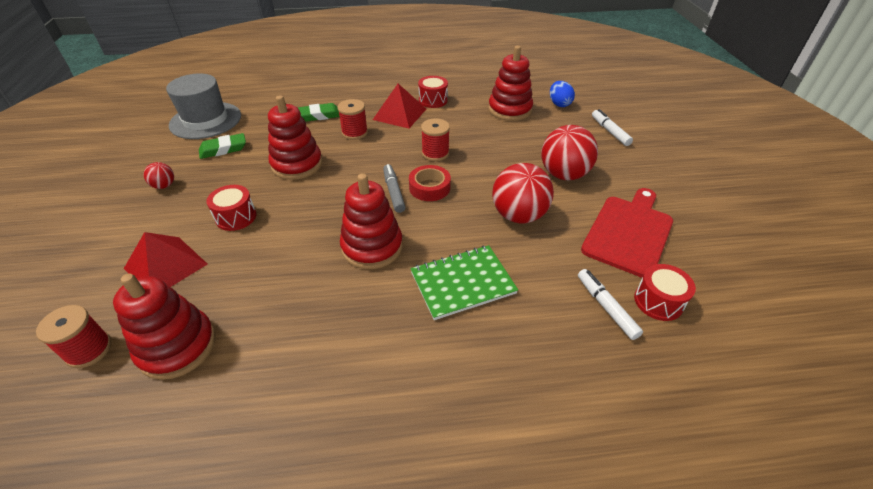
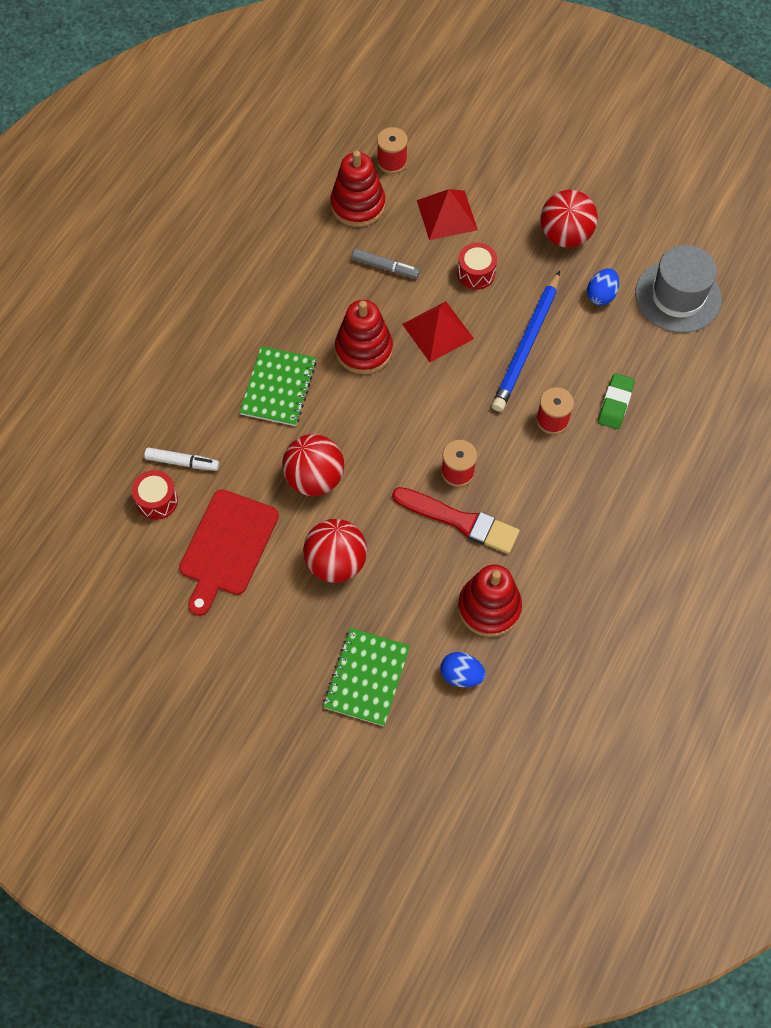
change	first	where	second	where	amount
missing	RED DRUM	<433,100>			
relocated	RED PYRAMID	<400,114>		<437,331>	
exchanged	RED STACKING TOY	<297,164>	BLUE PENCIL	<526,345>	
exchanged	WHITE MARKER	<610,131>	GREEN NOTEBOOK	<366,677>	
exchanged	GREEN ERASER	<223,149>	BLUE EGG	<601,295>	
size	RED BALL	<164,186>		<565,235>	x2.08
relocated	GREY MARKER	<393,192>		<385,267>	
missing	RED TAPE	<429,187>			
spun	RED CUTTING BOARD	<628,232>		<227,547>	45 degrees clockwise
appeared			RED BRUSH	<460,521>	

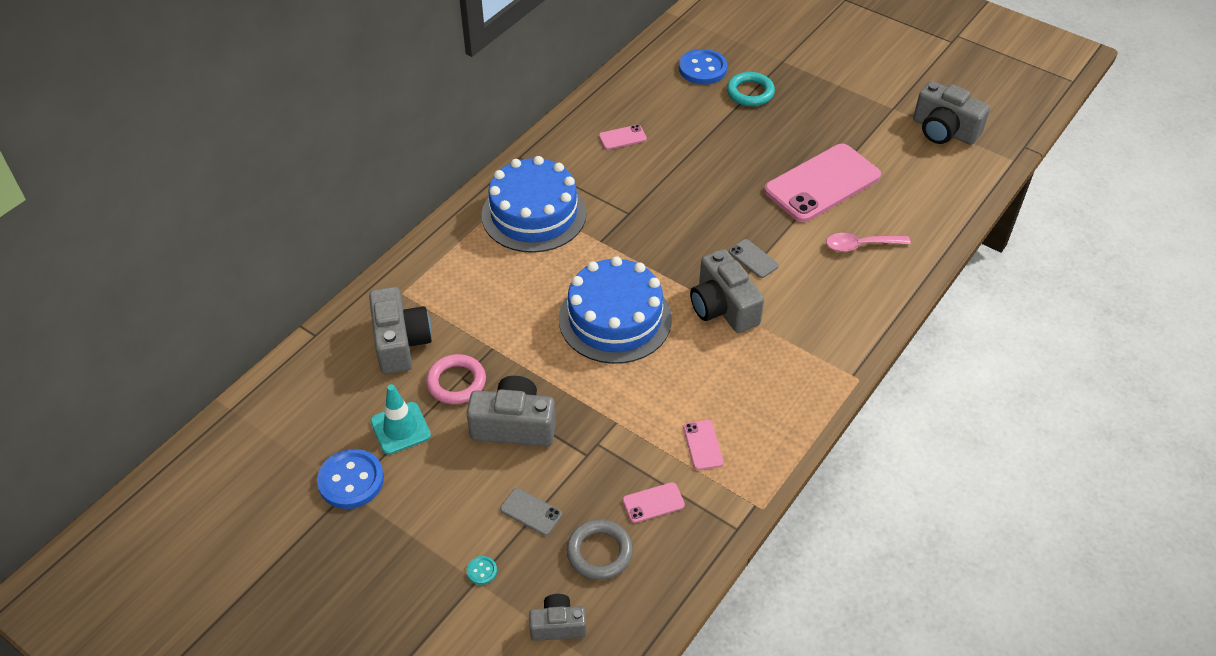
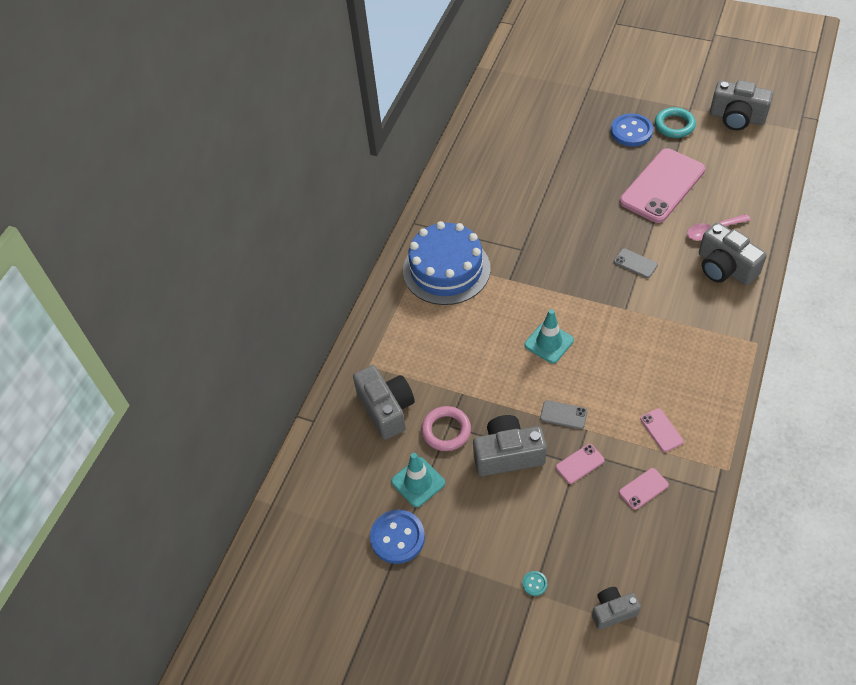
change	first	where	second	where	amount
relocated	BLUE BUTTON	<702,69>		<631,131>	
relocated	TURQUOISE RING	<750,92>		<674,125>	
relocated	PINK PHONE	<622,137>		<580,464>	
relocated	GREY CAMERA	<723,307>		<725,268>	
exchanged	BLUE CAKE	<615,319>	TURQUOISE TRAFFIC CONE	<549,342>	
relocated	GREY PHONE	<531,512>		<563,415>	
missing	GREY RING	<599,552>			

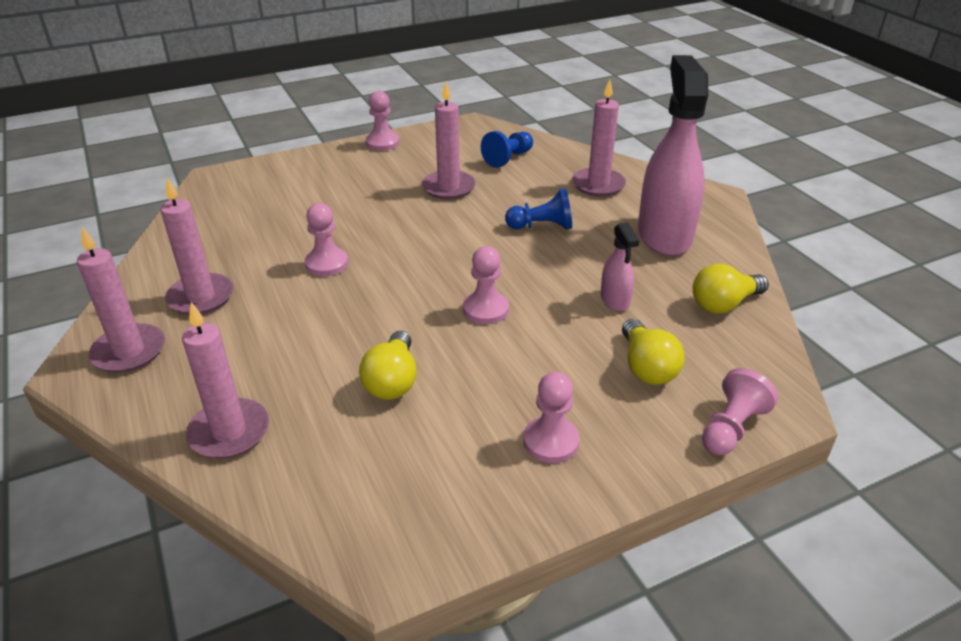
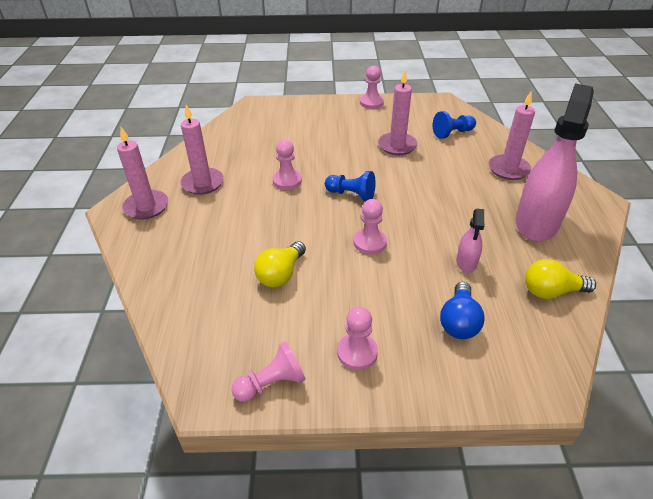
change	first	where	second	where	amount
relocated	BLUE PAWN	<542,226>		<351,194>	
missing	PINK CANDLE	<229,432>			
colour	YELLOW LIGHT BULB	<646,367>	BLUE LIGHT BULB	<459,321>	
relocated	PINK PAWN	<731,428>		<272,383>	

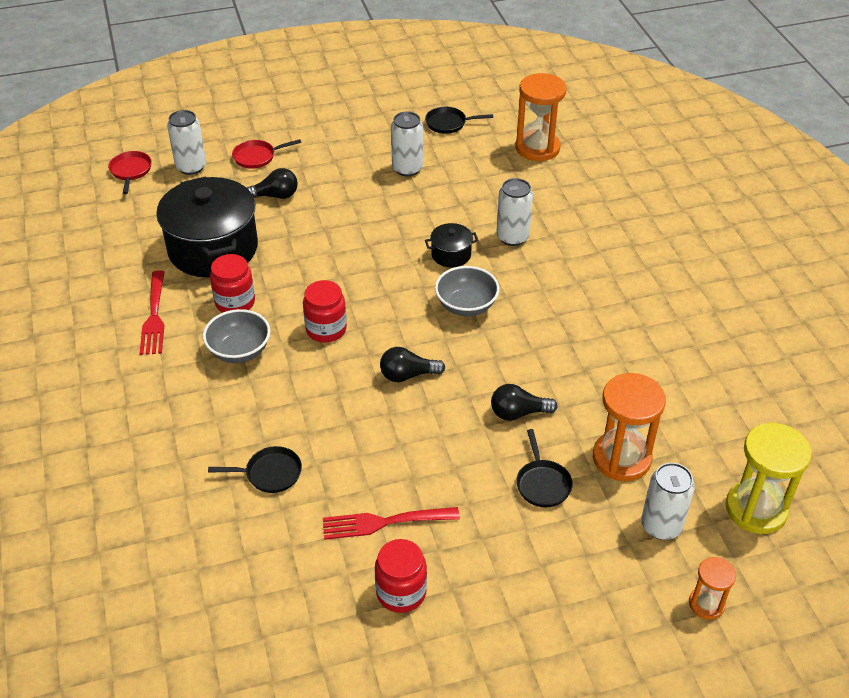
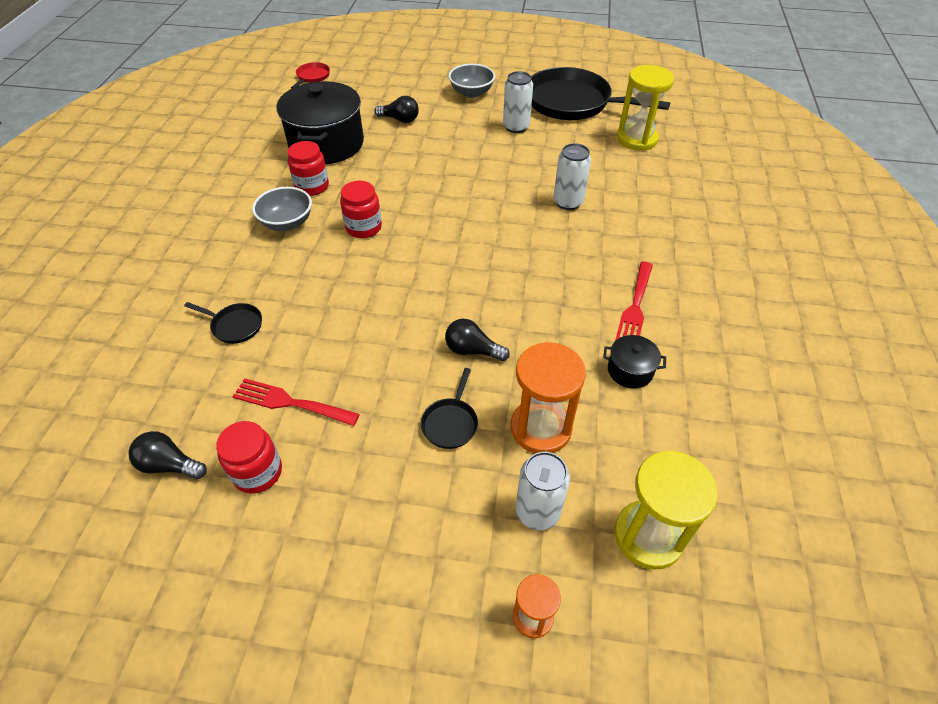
change	first	where	second	where	amount
colour	ORANGE HOURGLASS	<537,148>	YELLOW HOURGLASS	<636,139>	
size	BLACK PAN	<449,123>		<573,103>	x2.40
missing	WHITE CAN	<191,167>			
missing	RED PAN	<257,157>			
relocated	BLACK POT	<451,255>		<630,370>	
relocated	GREY BOWL	<466,306>		<471,93>	
relocated	RED FORK	<154,316>		<635,307>	
relocated	BLACK LIGHT BULB	<407,375>		<169,465>	

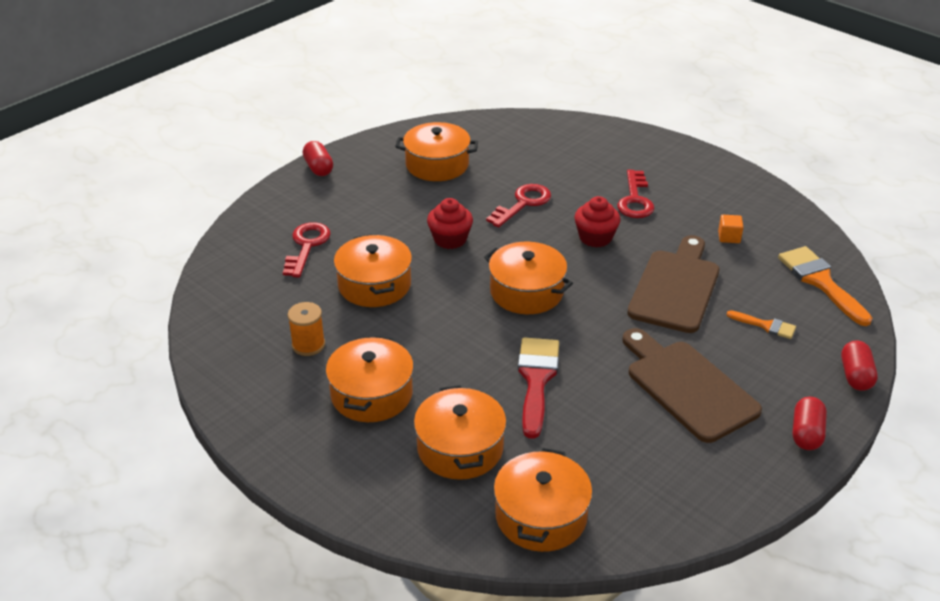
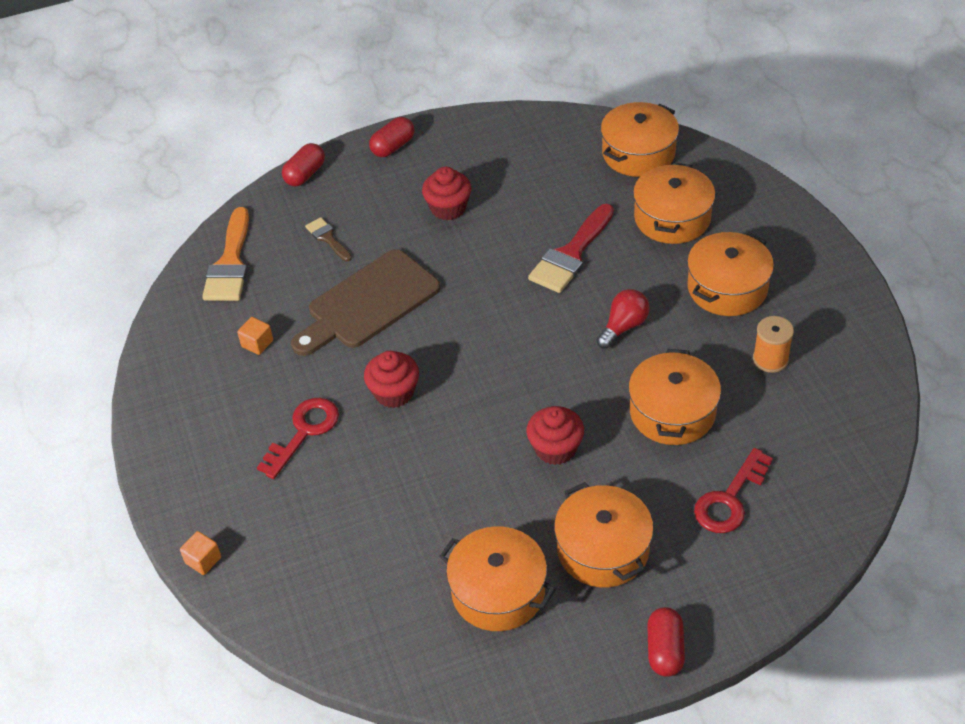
change	first	where	second	where	amount
missing	RED KEY	<523,203>			
relocated	ORANGE POT	<526,292>		<603,549>	
colour	ORANGE BRUSH	<766,325>	BROWN BRUSH	<327,238>	
exchanged	BROWN CUTTING BOARD	<687,387>	RED CUPCAKE	<448,208>	
appeared			RED LIGHT BULB	<623,326>	
appeared			ORANGE CUBE	<203,560>	

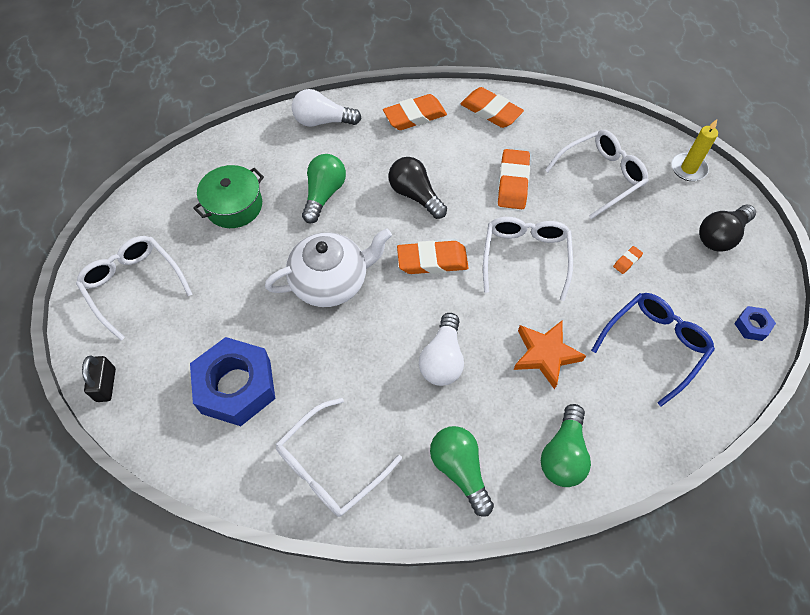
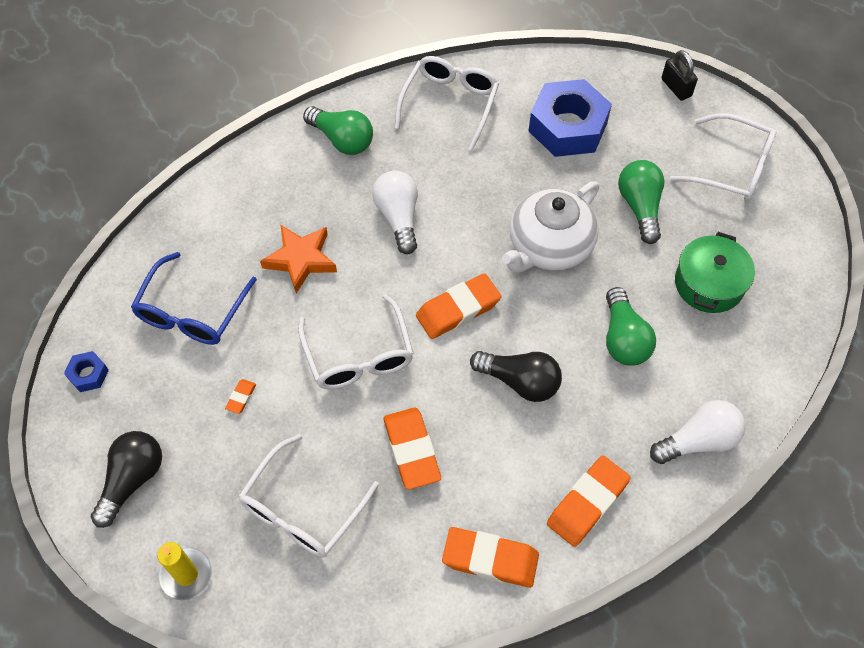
change	first	where	second	where	amount
relocated	GREEN LIGHT BULB	<563,454>		<640,207>	

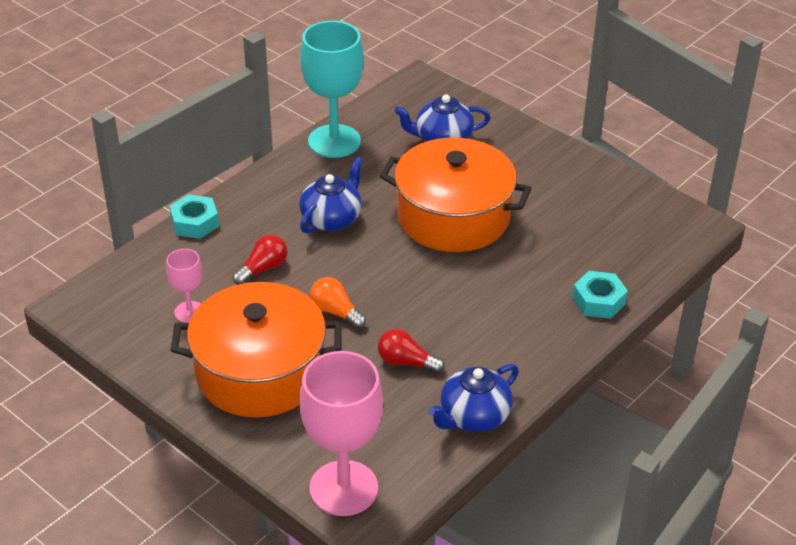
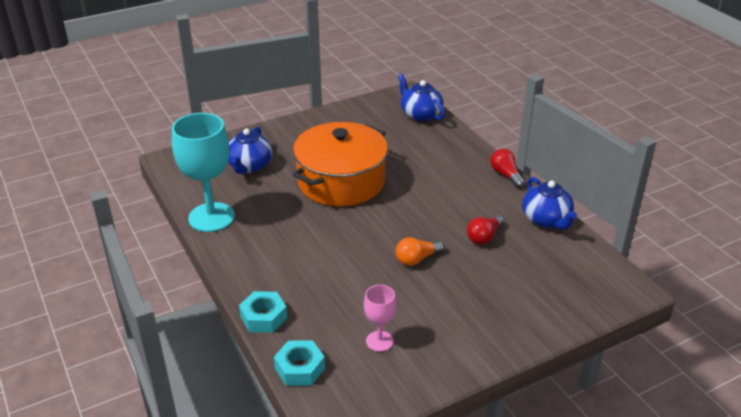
change	first	where	second	where	amount
relocated	BLUE TEAPOT	<332,218>		<420,114>	
relocated	RED LIGHT BULB	<263,269>		<505,175>	
relocated	TURQUOISE NUT	<598,301>		<300,368>	
missing	ORANGE POT	<260,372>			
missing	PINK GOBLET	<343,488>			

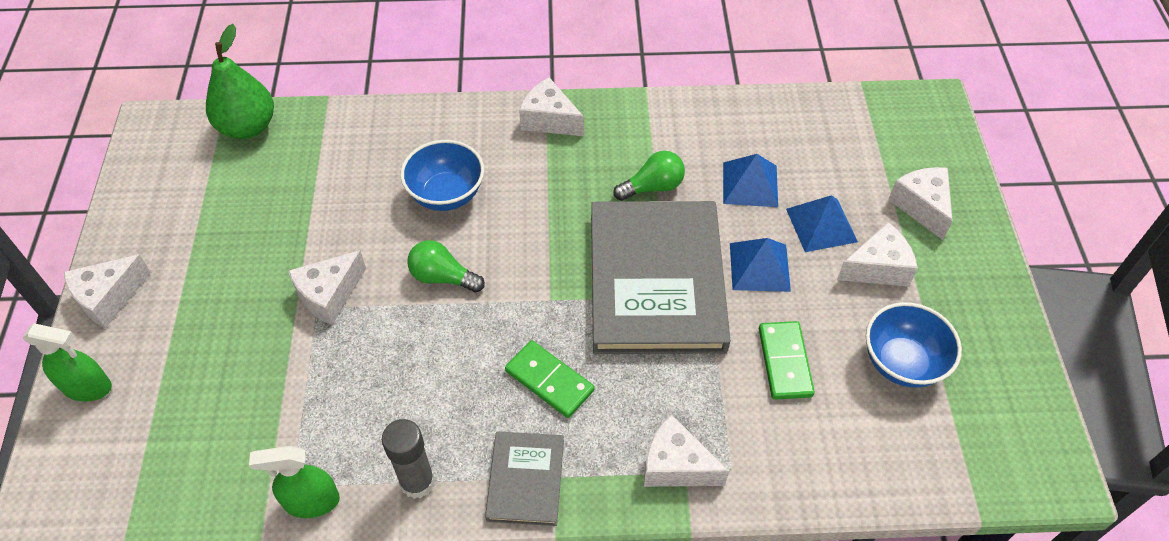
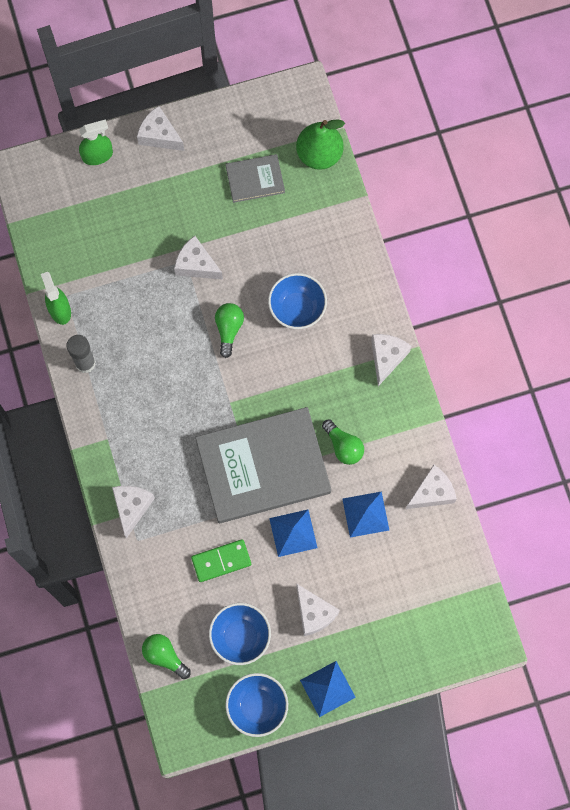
change	first	where	second	where	amount
relocated	WHITE CHEESE	<921,206>		<432,492>	
relocated	BLUE PYRAMID	<821,225>		<327,688>	
spun	GREEN SPRAY BOTTLE	<88,387>		<97,155>	105 degrees counterclockwise
missing	GREEN DOMINO	<549,380>			
relocated	GREY BOOK	<525,479>		<255,179>	
appeared			GREEN LIGHT BULB	<164,656>	
appeared			BLUE BOWL	<257,706>	

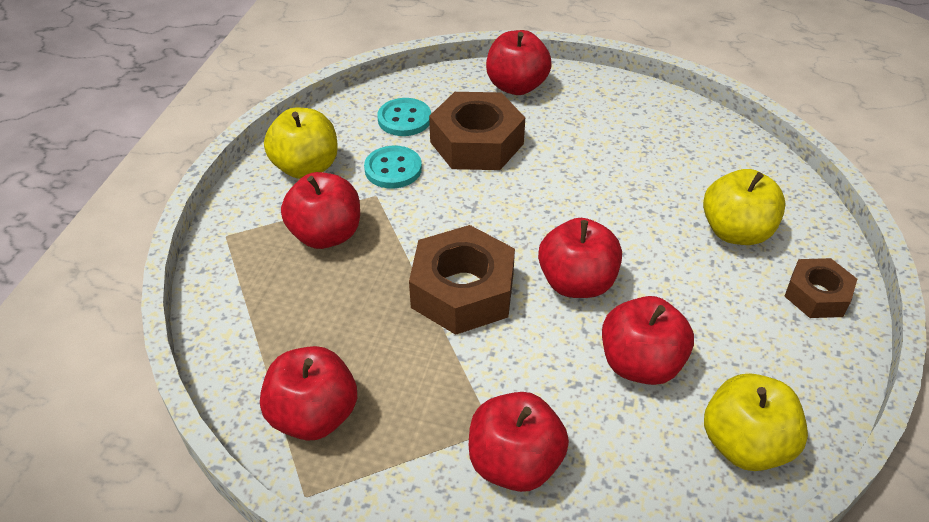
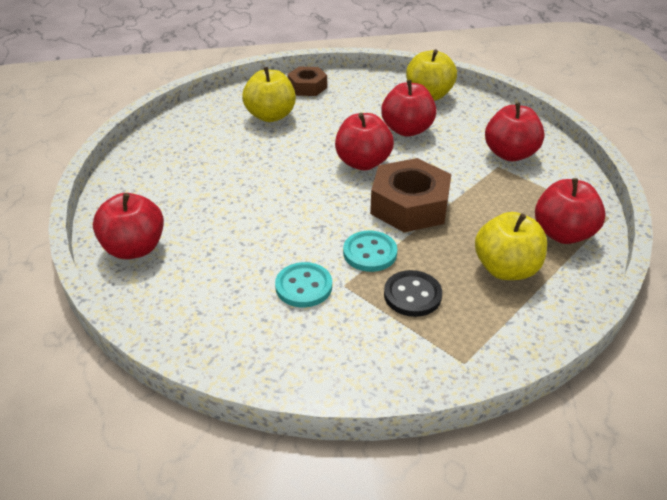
change	first	where	second	where	amount
missing	BROWN NUT	<476,143>			
relocated	TURQUOISE BUTTON	<404,119>		<370,253>	
relocated	YELLOW APPLE	<306,167>		<506,269>	
exchanged	RED APPLE	<326,235>	BLACK BUTTON	<412,295>	

